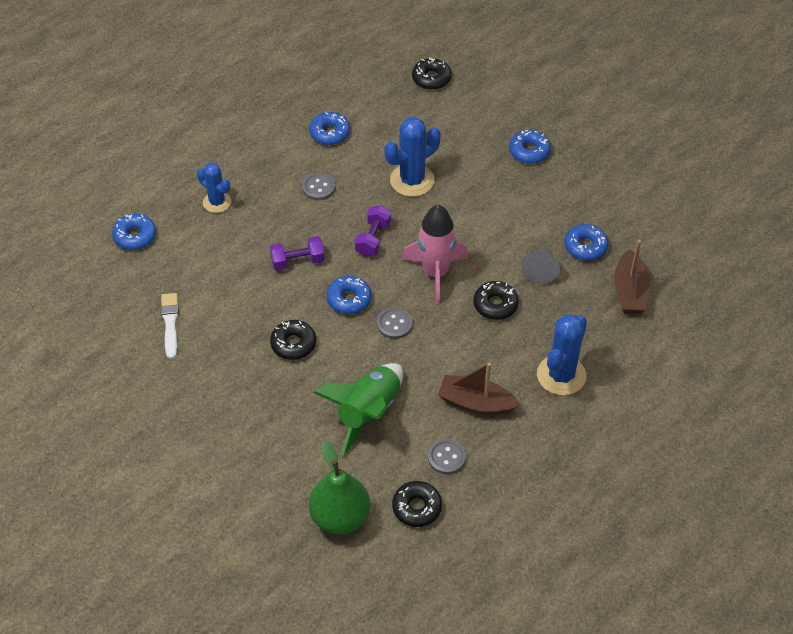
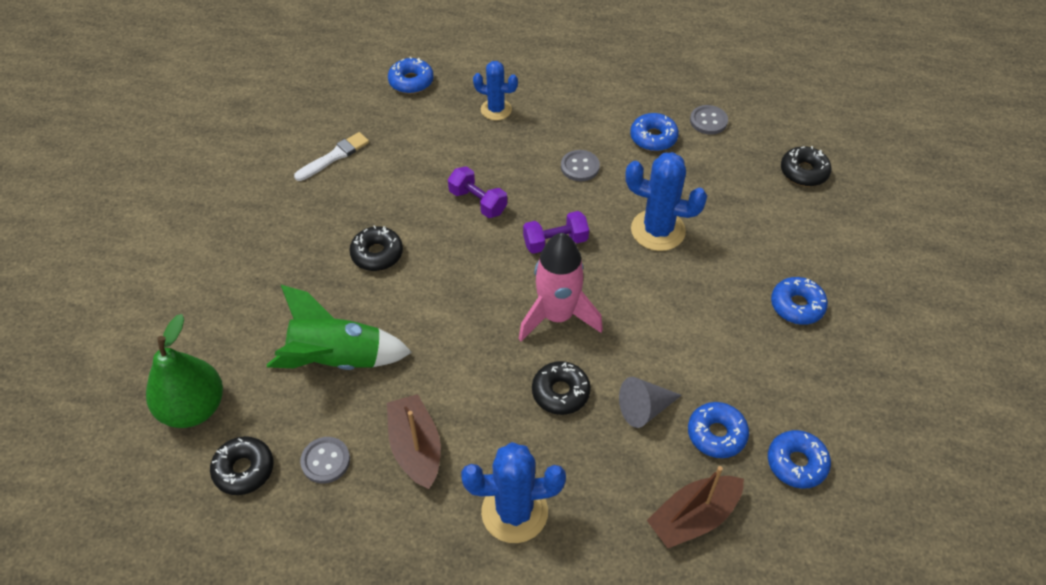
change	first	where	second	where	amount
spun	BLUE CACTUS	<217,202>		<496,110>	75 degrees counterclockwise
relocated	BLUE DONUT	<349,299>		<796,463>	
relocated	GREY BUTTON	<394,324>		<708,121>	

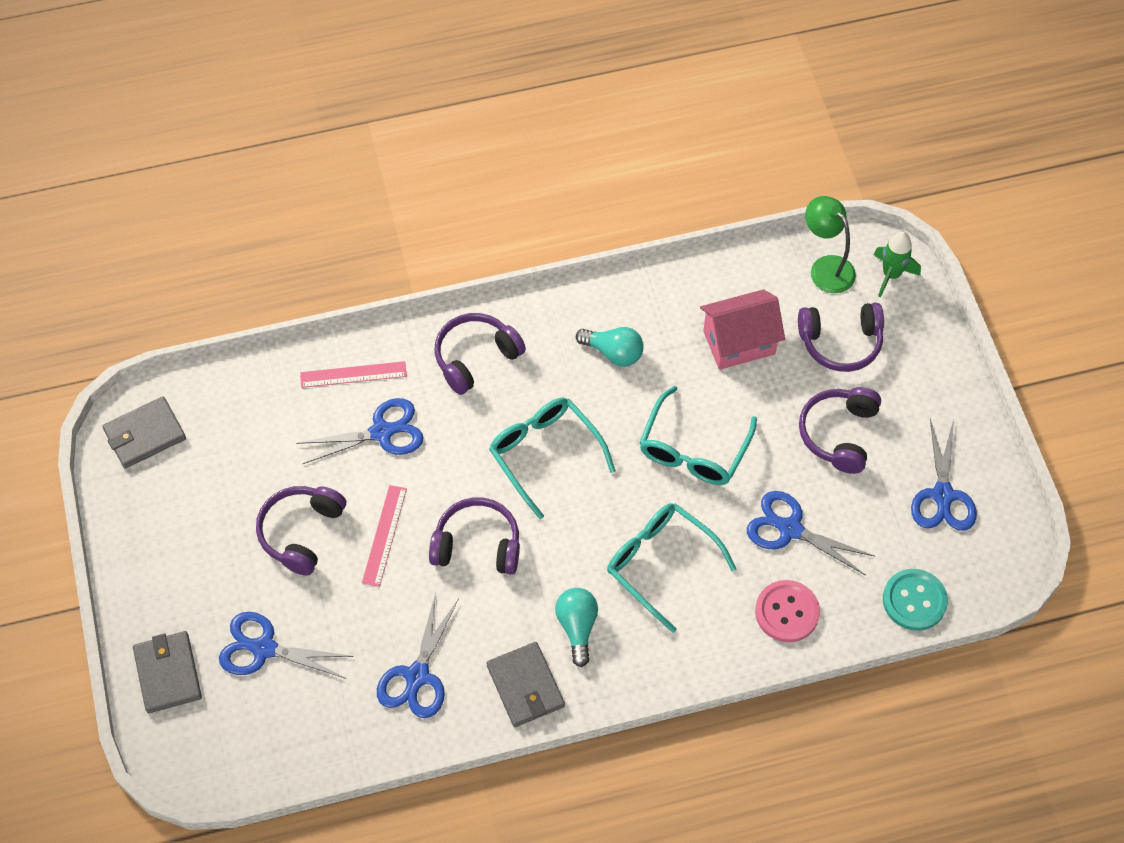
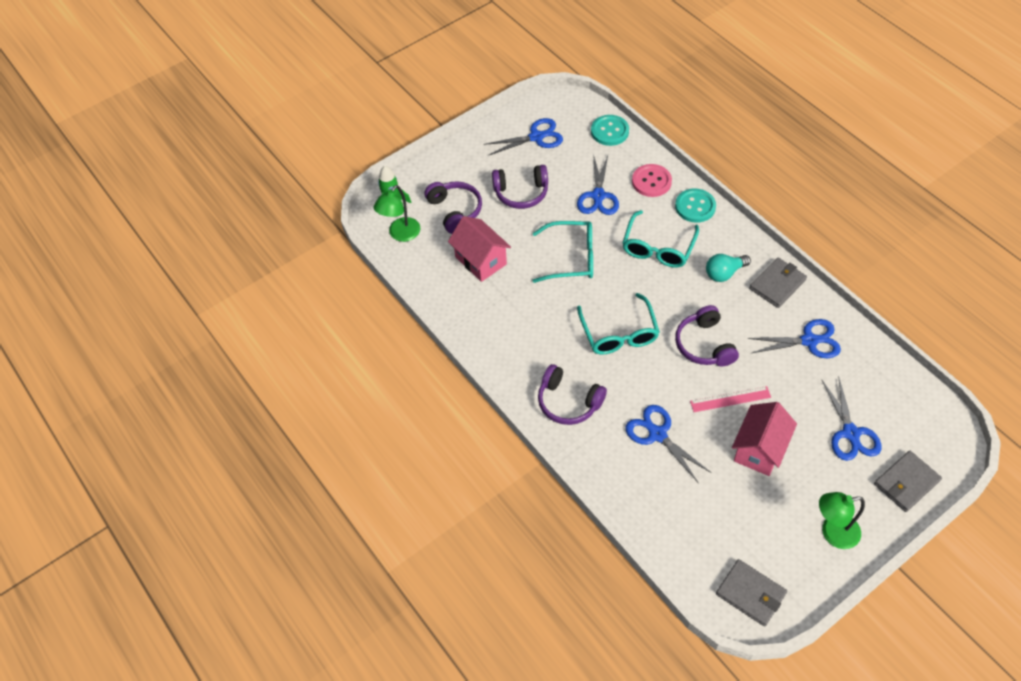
change	first	where	second	where	amount
missing	TURQUOISE LIGHT BULB	<613,353>			
missing	PINK RULER	<353,374>			
spun	TURQUOISE GLASSES	<544,454>		<619,333>	45 degrees counterclockwise
exchanged	PURPLE HEADPHONES	<301,532>	PINK HOUSE	<759,449>	
appeared			TURQUOISE BUTTON	<695,206>	
appeared			GREEN LAMP	<832,533>	

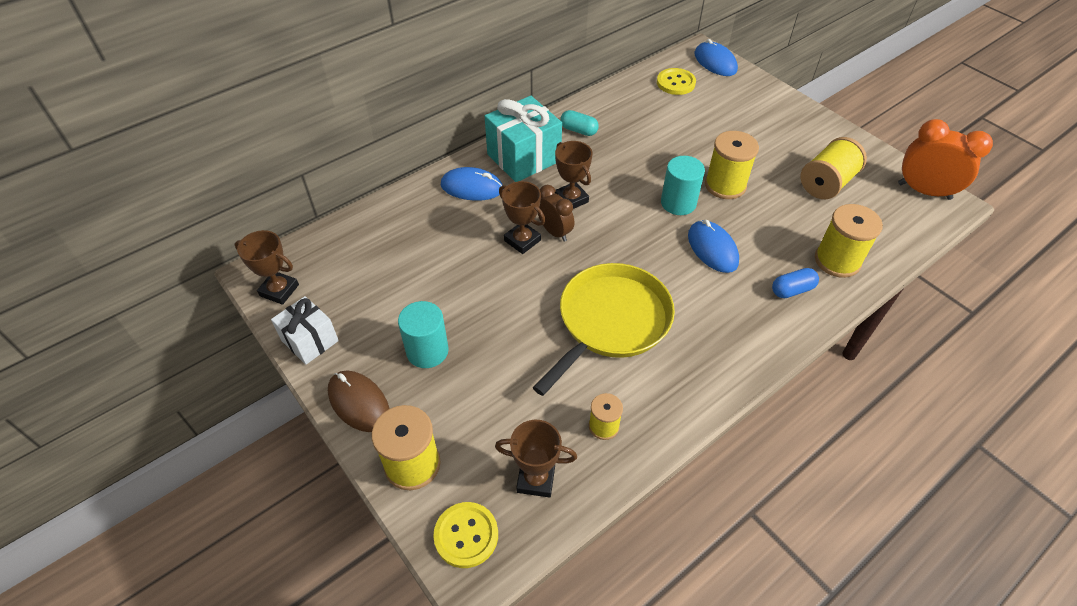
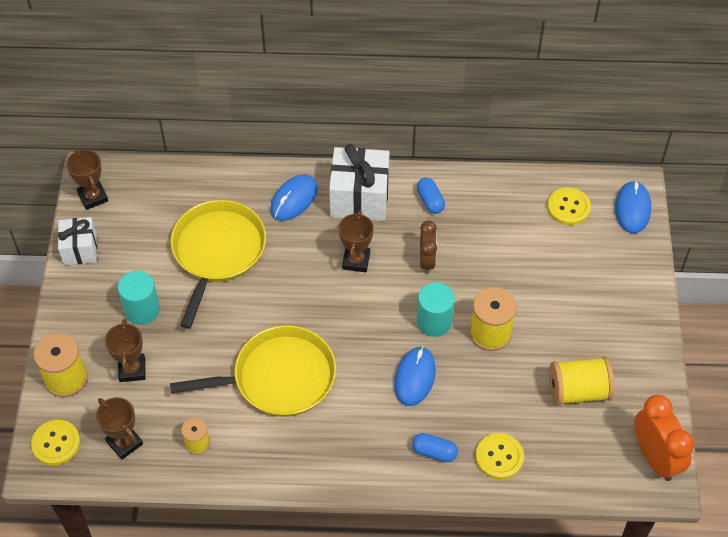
change	first	where	second	where	amount
colour	TURQUOISE GIFT	<523,157>	WHITE GIFT	<359,198>	
colour	TURQUOISE CAPSULE	<578,130>	BLUE CAPSULE	<430,201>	
spun	BLUE MOUSE	<472,187>		<294,199>	75 degrees clockwise
relocated	BROWN TROPHY	<522,240>		<132,369>	
relocated	BROWN CLOCK	<554,232>		<427,261>	
exchanged	YELLOW SPOOL	<837,261>	YELLOW BUTTON	<499,457>	
missing	BROWN MOUSE	<359,402>			
appeared			YELLOW PAN	<217,252>	

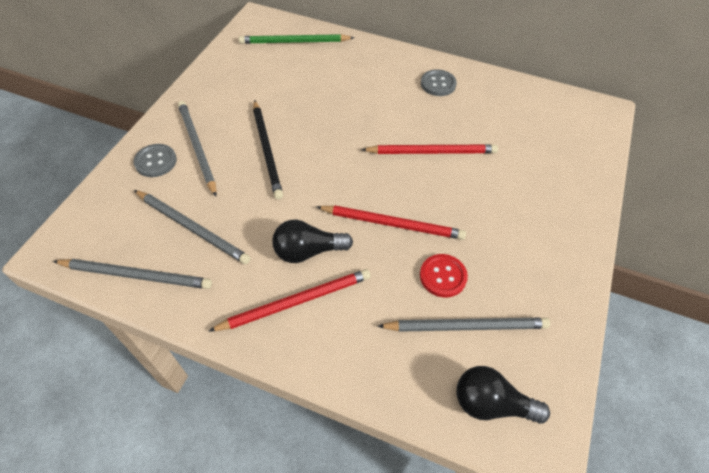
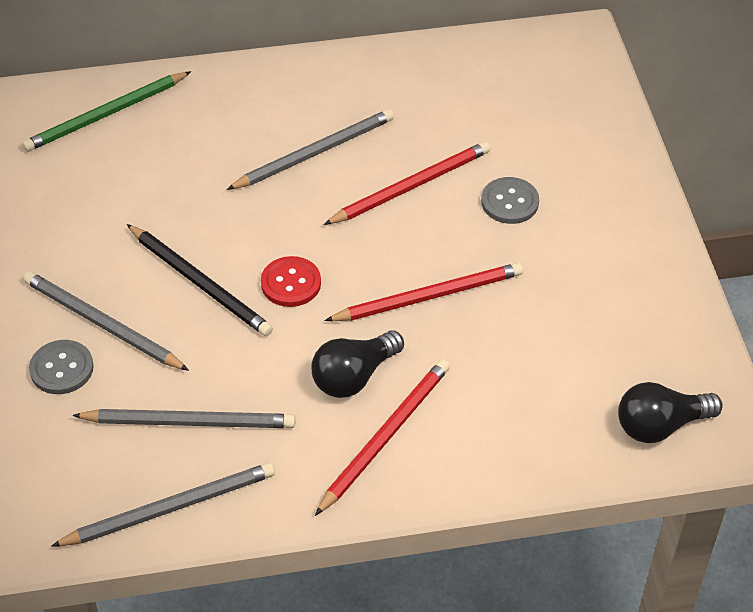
change	first	where	second	where	amount
relocated	GREY BUTTON	<438,84>		<509,202>	
relocated	RED BUTTON	<443,276>		<291,283>	
relocated	GREY PENCIL	<466,326>		<315,153>	

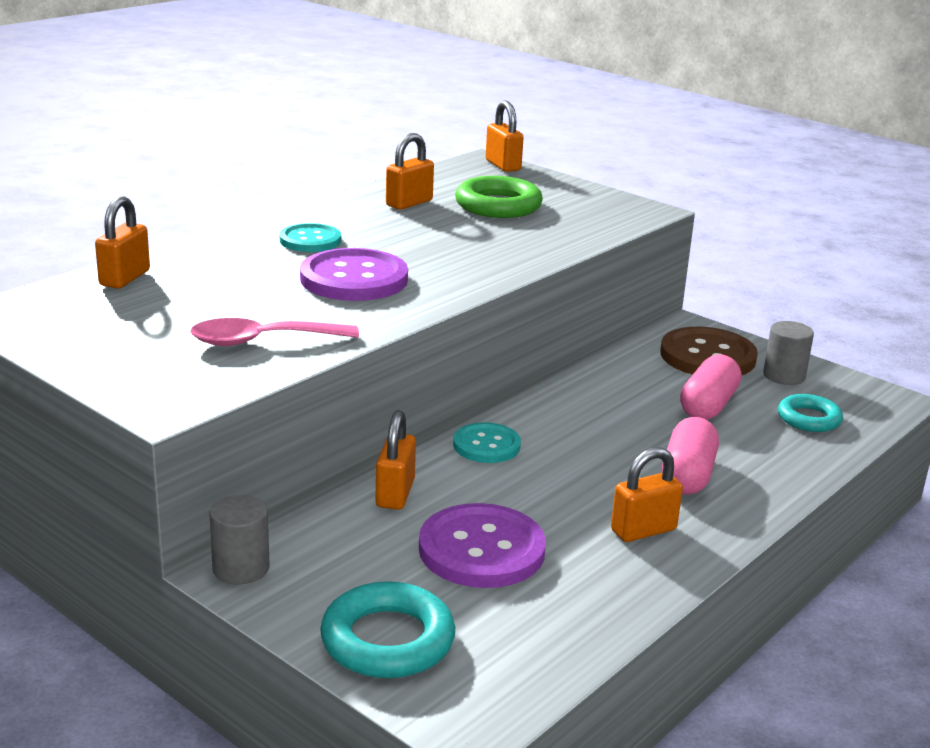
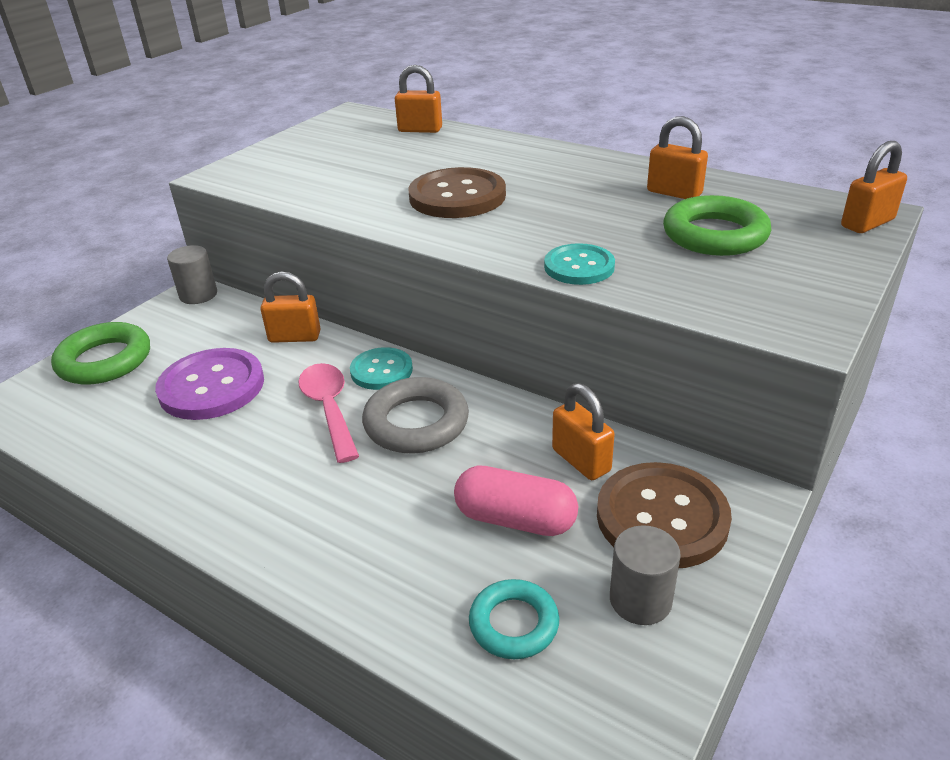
change	first	where	second	where	amount
relocated	TURQUOISE BUTTON	<310,240>		<579,267>	
colour	PURPLE BUTTON	<354,279>	BROWN BUTTON	<457,196>	
relocated	PINK SPOON	<262,341>		<329,408>	
missing	PINK CAPSULE	<687,475>			
relocated	ORANGE PADLOCK	<643,530>		<581,460>	
colour	TURQUOISE RING	<387,640>	GREEN RING	<105,360>	
appeared			GREY RING	<416,423>	

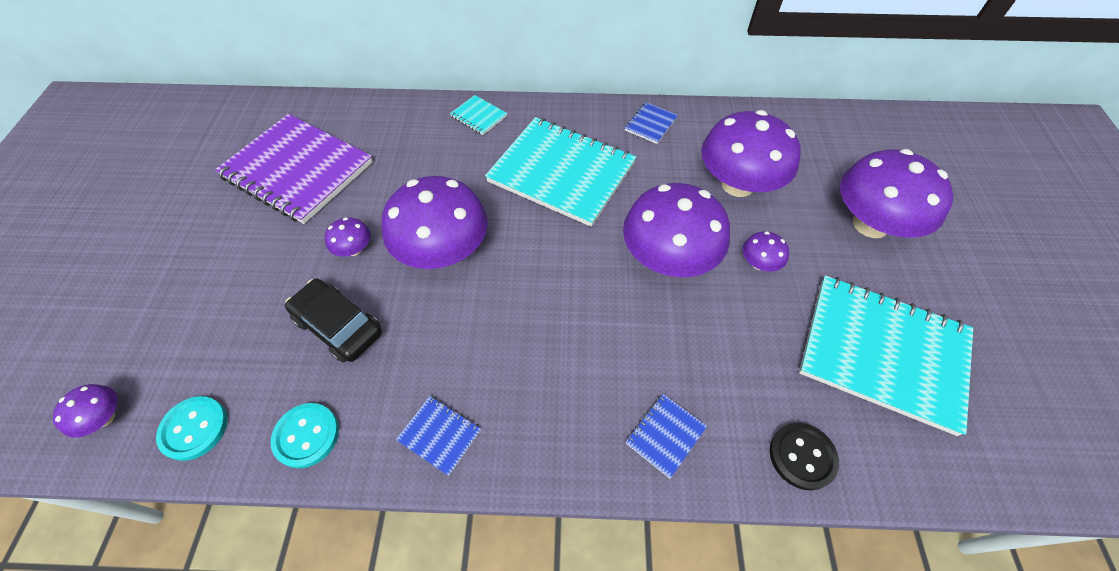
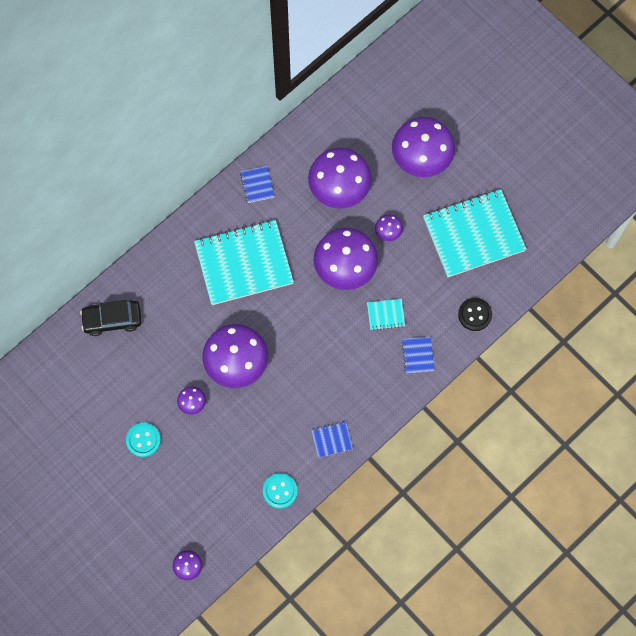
change	first	where	second	where	amount
relocated	TURQUOISE NOTEBOOK	<479,116>		<385,315>	
missing	PURPLE NOTEBOOK	<298,170>			
relocated	BLACK CAR	<338,326>		<112,320>	
relocated	TURQUOISE BUTTON	<194,428>		<143,440>	

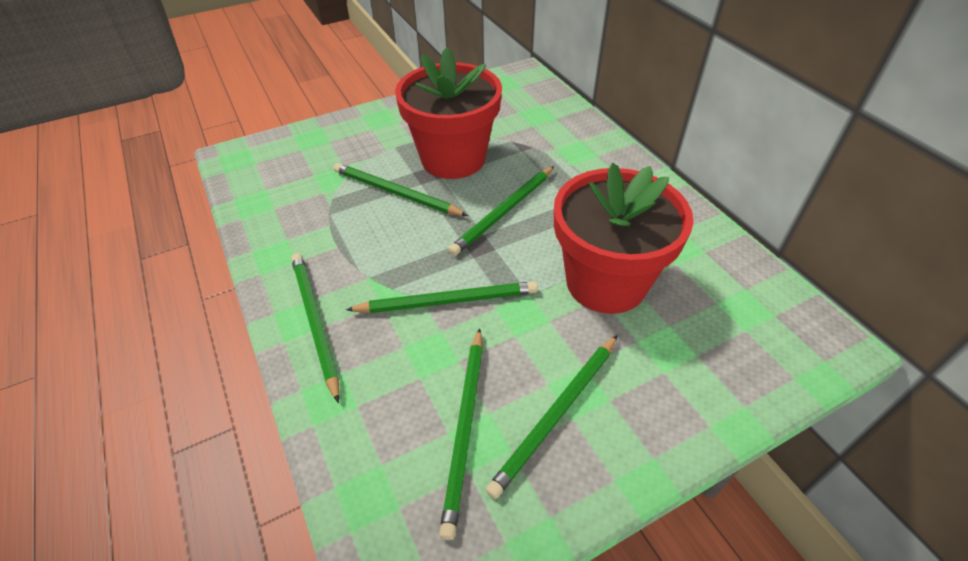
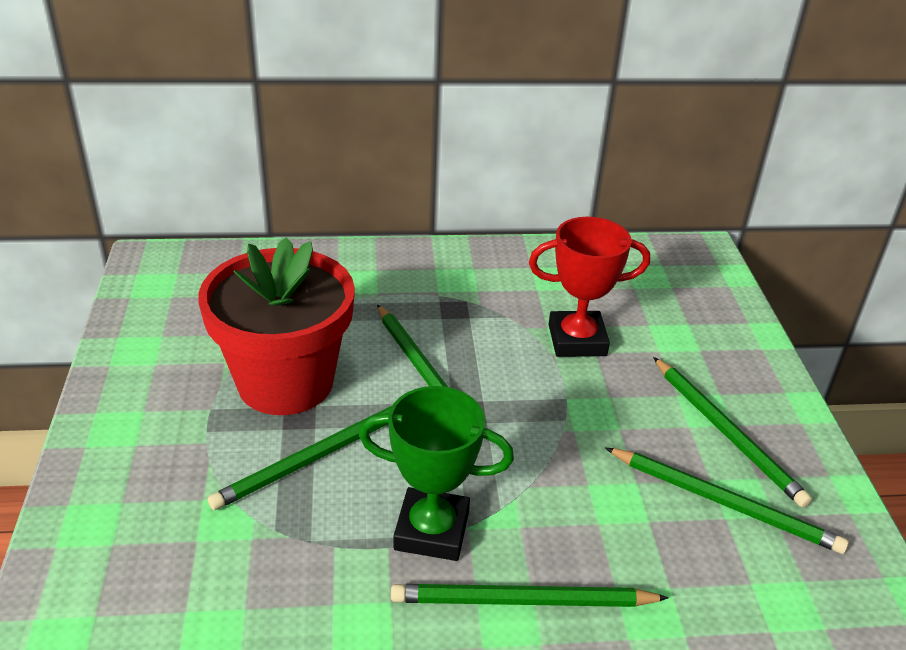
change	first	where	second	where	amount
exchanged	RED FLOWER POT	<606,282>	RED TROPHY	<577,340>	
missing	GREEN PENCIL	<448,301>			
appeared			GREEN TROPHY	<432,530>	

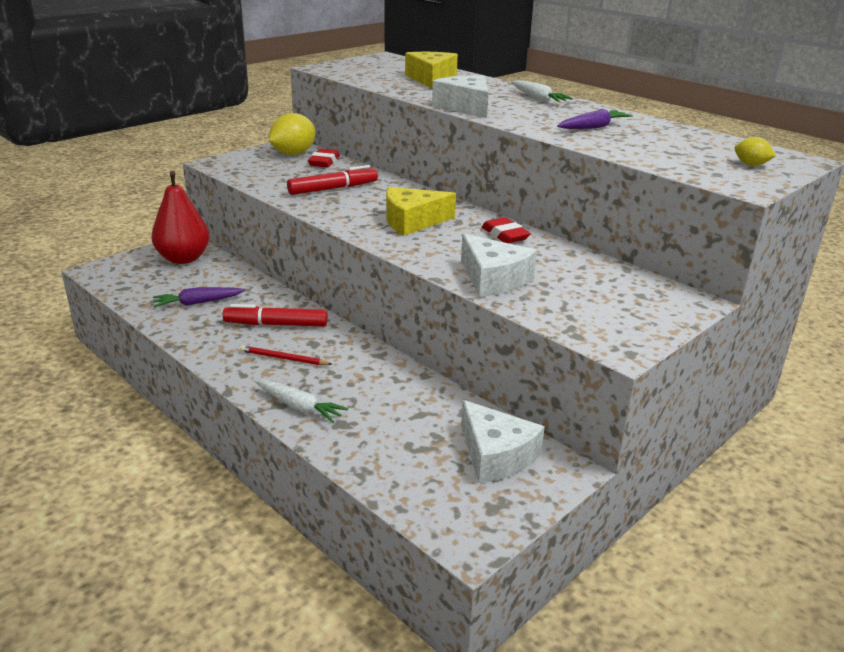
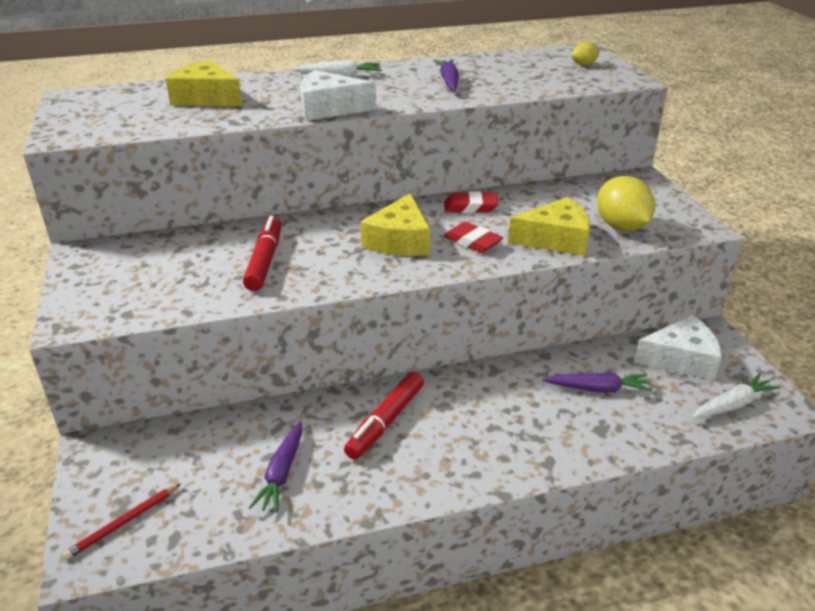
change	first	where	second	where	amount
relocated	YELLOW LEMON	<293,154>		<621,227>	
relocated	RED ERASER	<324,162>		<472,242>	
missing	RED PEAR	<183,258>			
colour	WHITE CHEESE	<493,279>	YELLOW CHEESE	<555,239>	
relocated	RED PENCIL	<283,358>		<123,523>	
relocated	WHITE CARROT	<299,407>		<732,405>	
appeared			PURPLE CARROT	<598,389>	

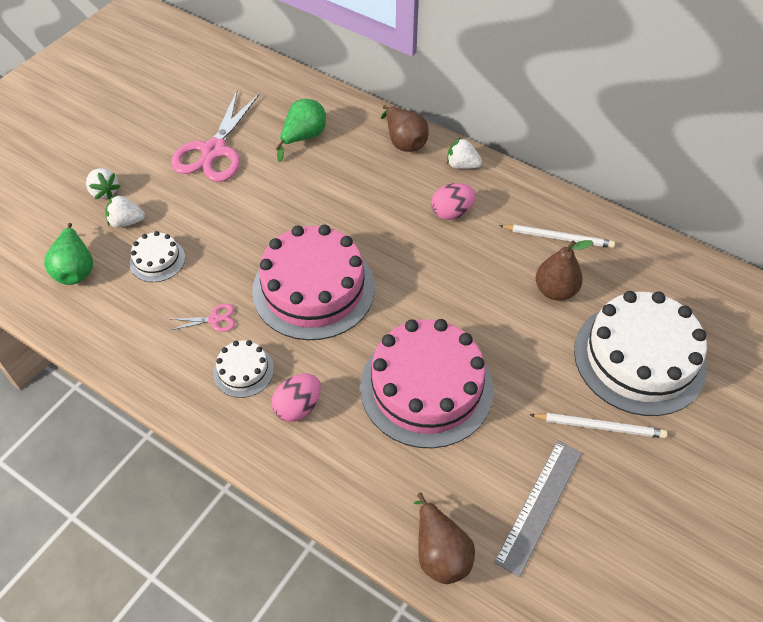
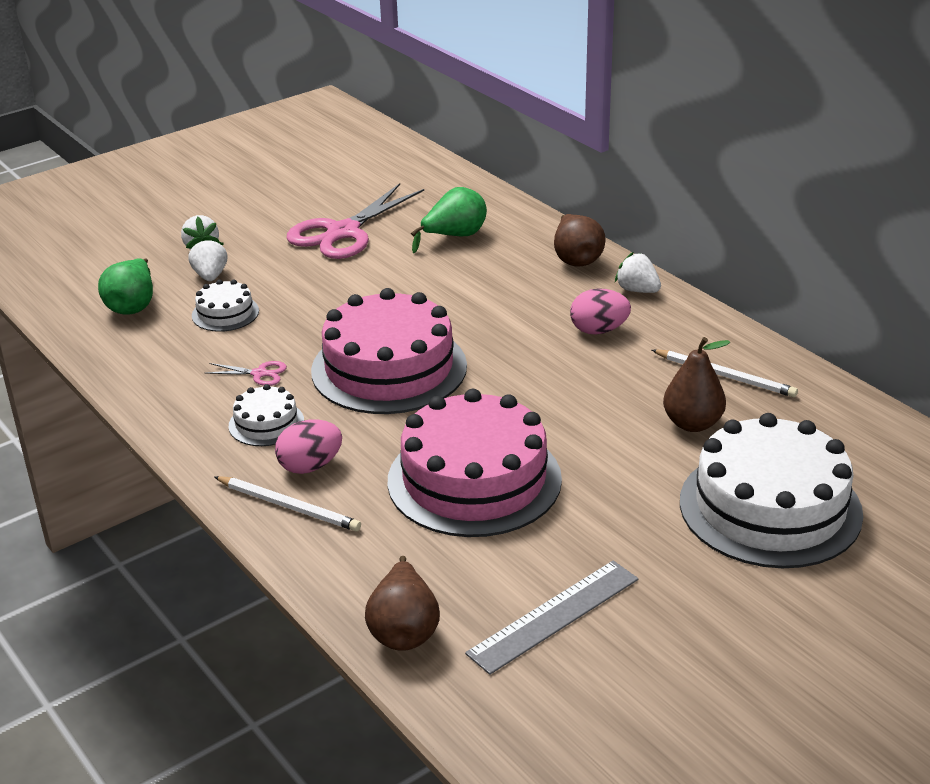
change	first	where	second	where	amount
spun	WHITE STRAWBERRY	<126,222>		<210,276>	60 degrees clockwise
relocated	WHITE PENCIL	<599,426>		<289,506>	

